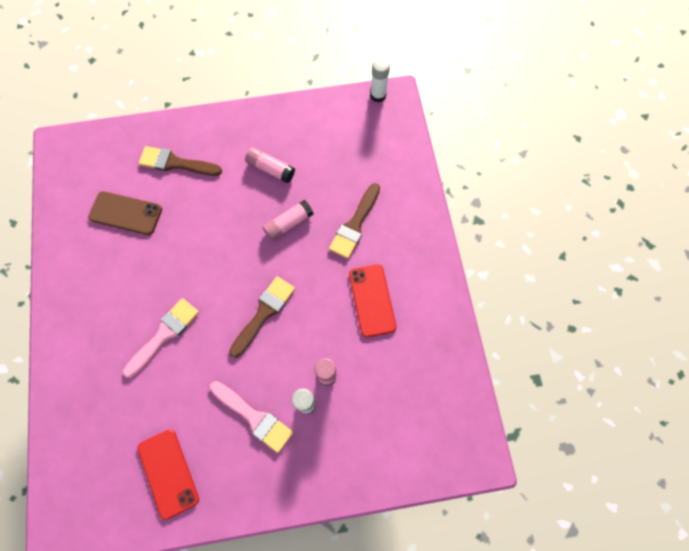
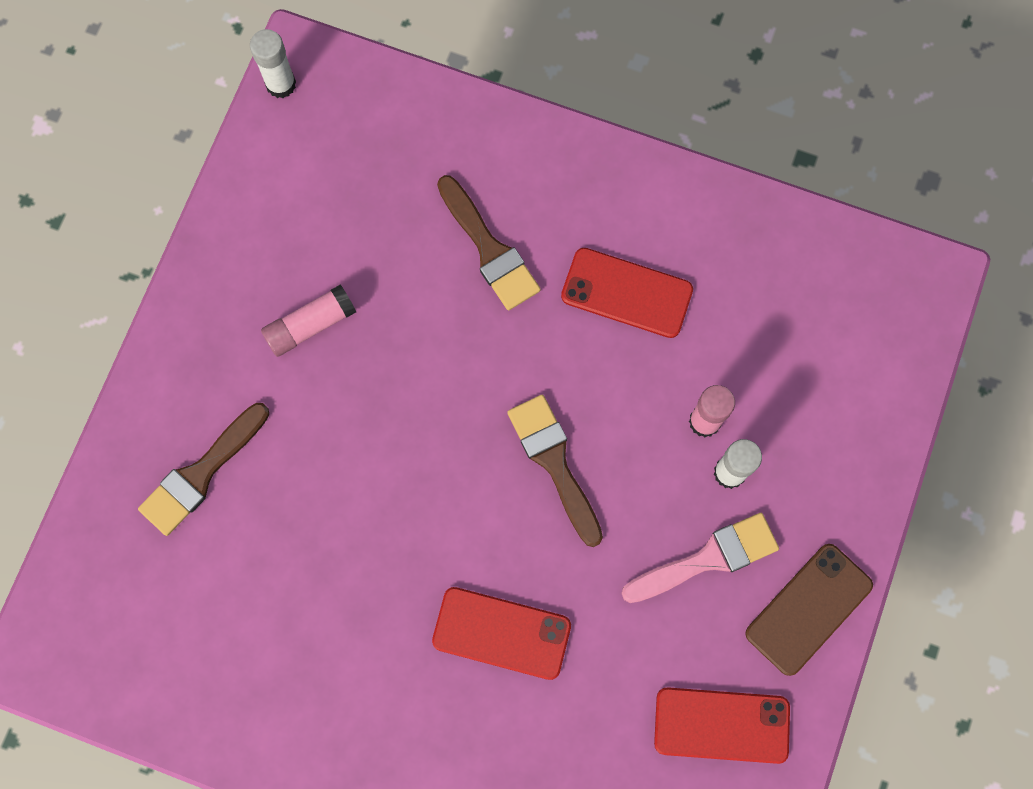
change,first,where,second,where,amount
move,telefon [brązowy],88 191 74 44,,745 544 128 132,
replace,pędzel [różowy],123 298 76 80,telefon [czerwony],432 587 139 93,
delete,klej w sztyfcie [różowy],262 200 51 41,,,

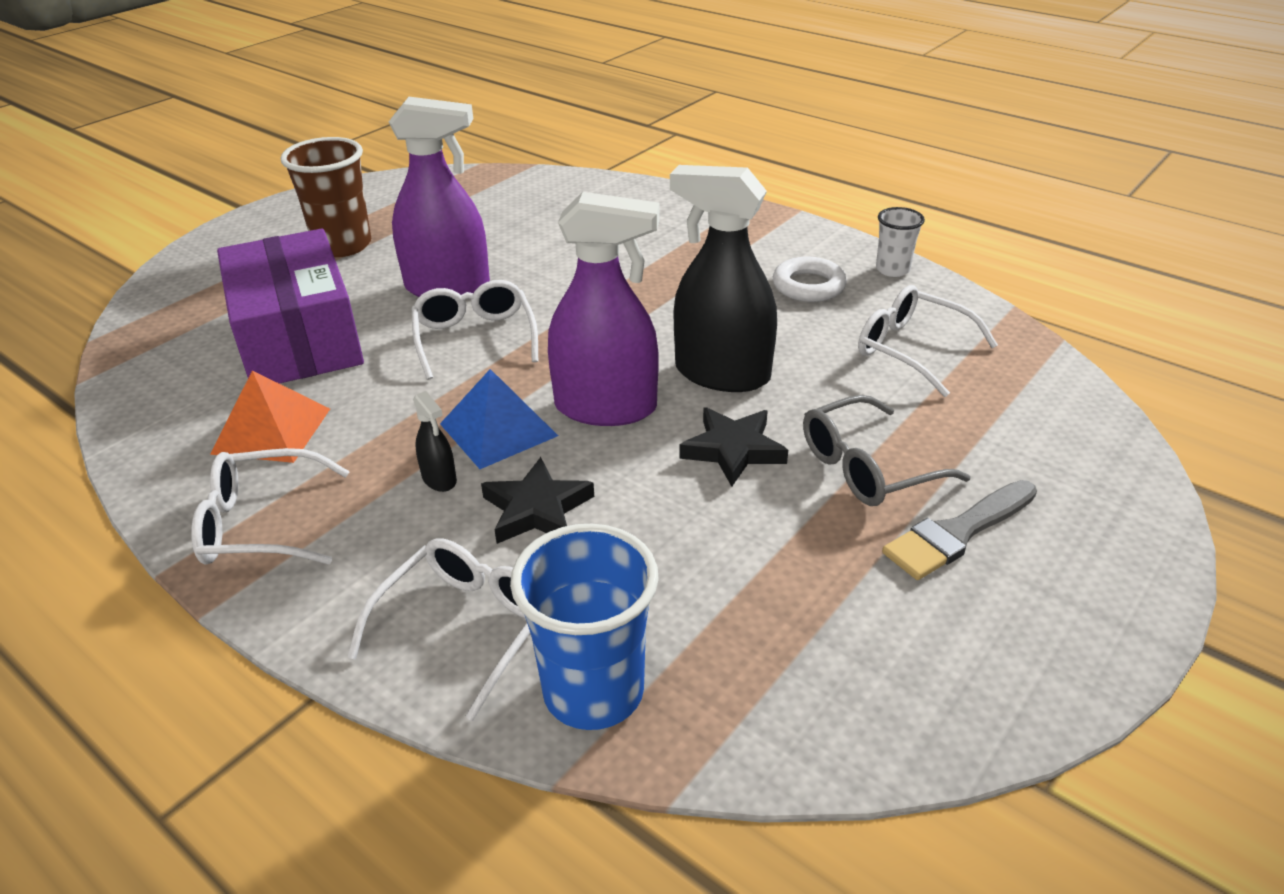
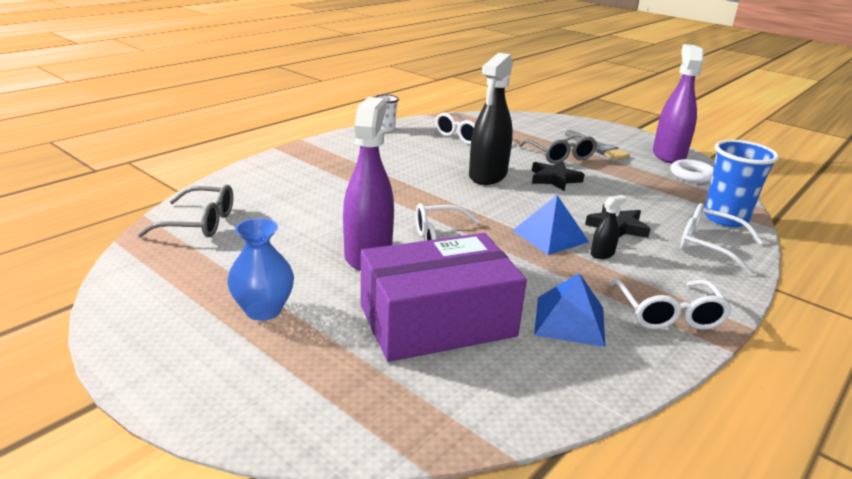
change,first,where,second,where,amount
recolor,piramida [pomarańczowy],210 371 120 92,piramida [niebieski],534 273 71 74,
replace,szklanka [brązowy],281 137 90 120,wazon [niebieski],227 218 67 103,
move,spryskiwacz [fioletowy],548 192 112 234,,653 44 51 119,
move,pierścień [biały],773 257 74 45,,671 159 43 24,
insert,,,okulary [szary],137 185 96 53,

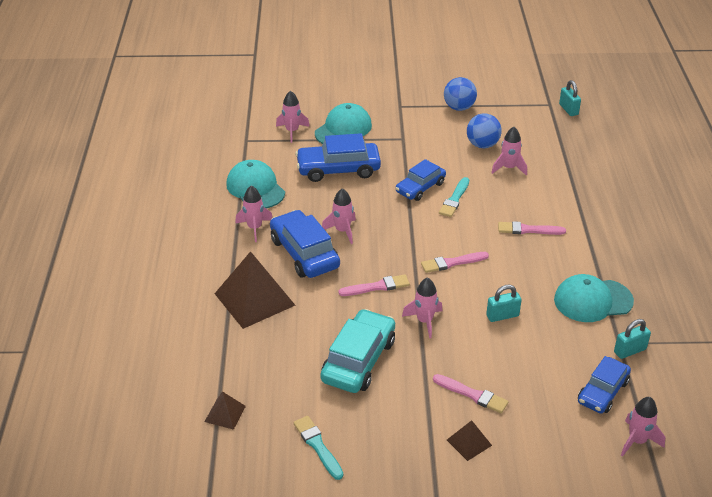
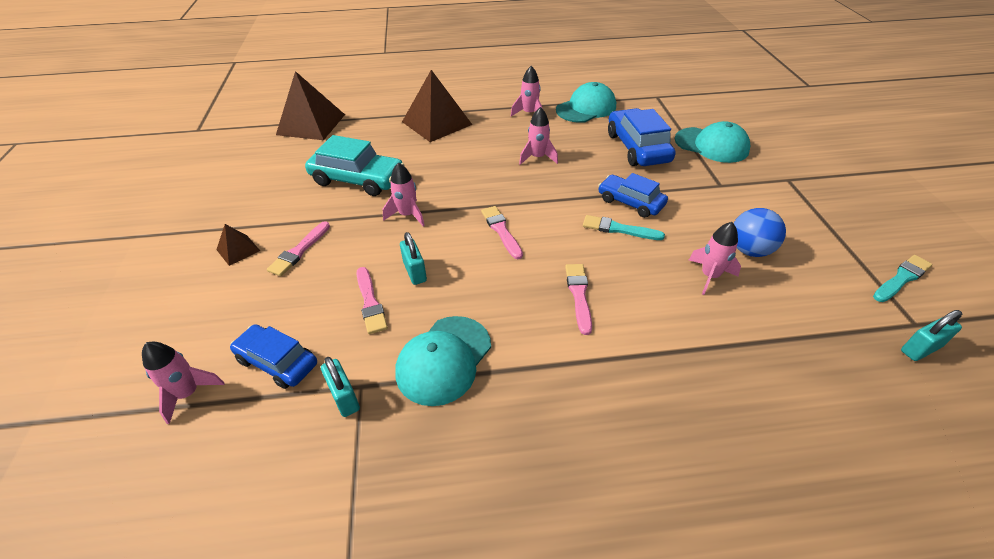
change,first,where,second,where,amount
resize,piramida [brązowy],204 391 42 39,,276 71 69 69,x2.11
delete,samochód [niebieski],270 210 70 68,,,
delete,rakieta [różowy],276 91 34 52,,,
move,pędzel [turkusowy],293 416 50 64,,873 255 60 47,
move,pędzel [różowy],338 275 72 21,,356 267 32 67,
delete,piłka [niebieski],444 77 33 34,,,
rotate,czapka [turkusowy],554 274 80 48,,395 316 96 90,135 degrees counterclockwise

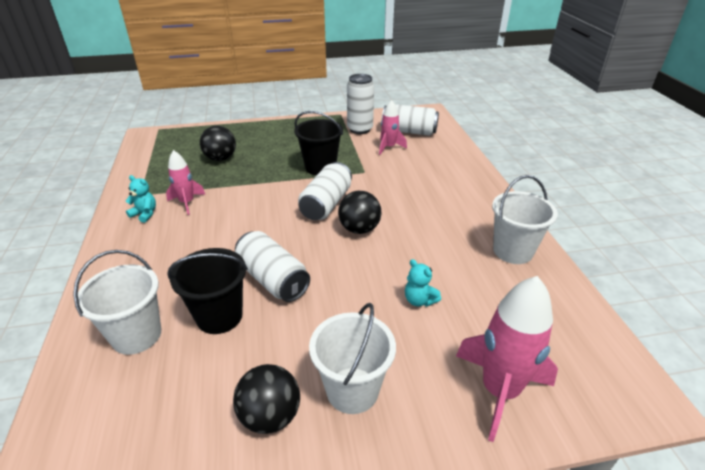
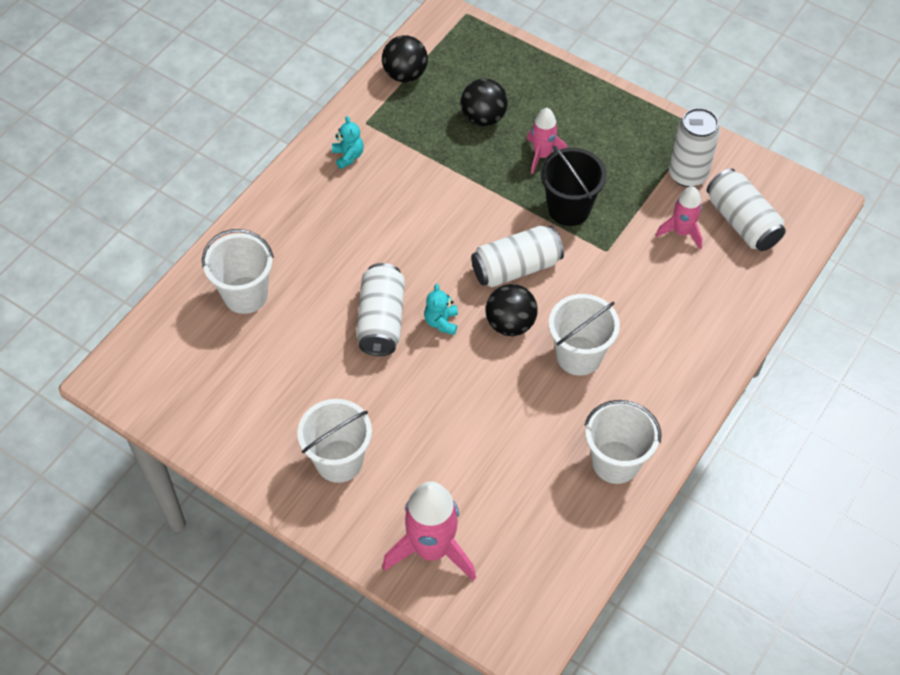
change,first,where,second,where,amount
move,rakieta [różowy],166 150 40 65,,527 108 40 66,
delete,wiadro [czarny],167 248 81 86,,,
move,piłka [czarny],233 364 67 70,,382 35 46 47,
move,miś [turkusowy],405 259 36 47,,424 284 34 51,
insert,,,wiadro [biały],549 294 71 82,

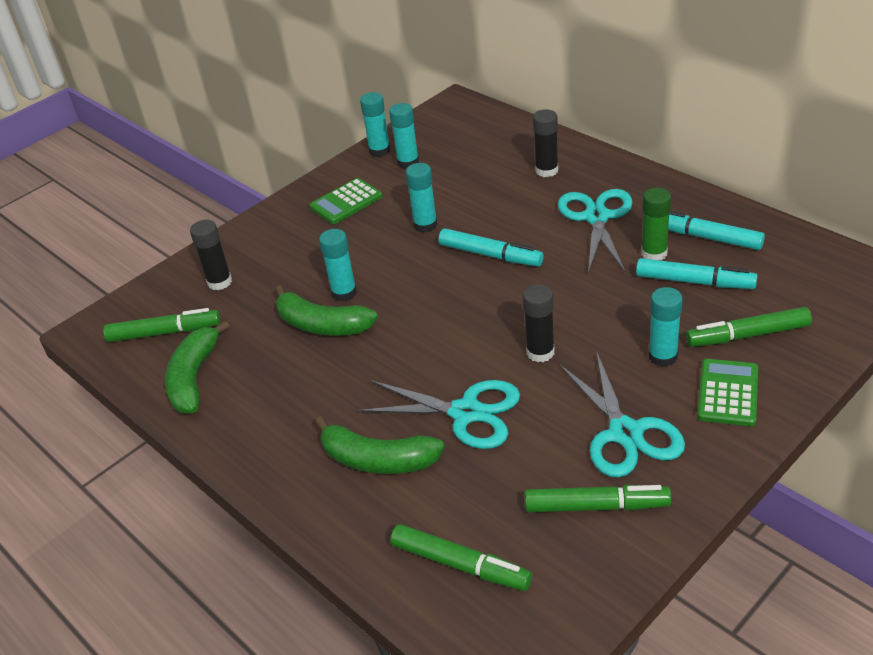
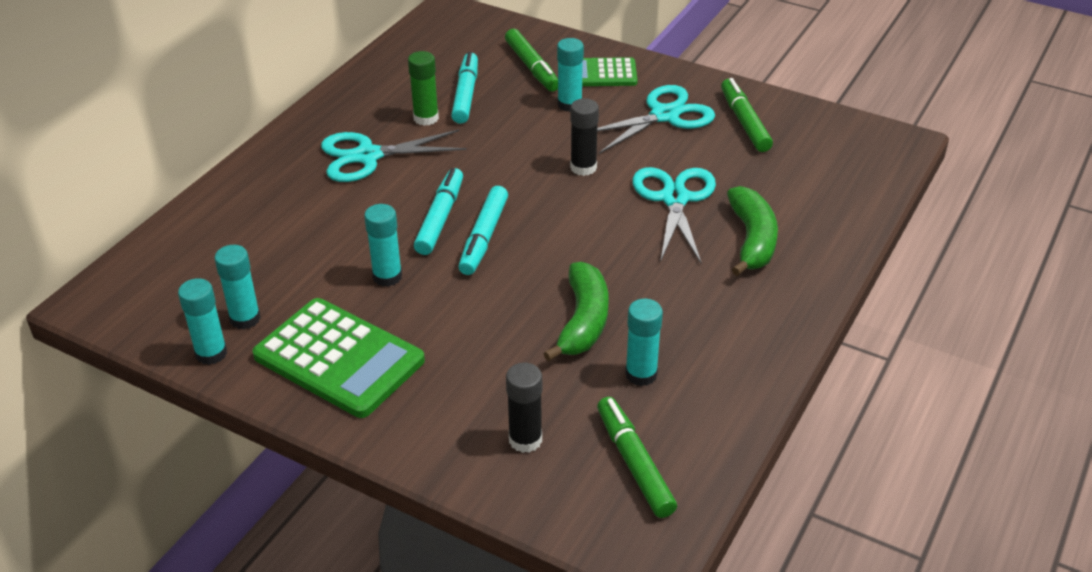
change,first,where,second,where,amount
delete,banan [zielony],165 321 65 93,,,
resize,kalkulator [zielony],310 178 72 46,,252 298 173 120,x1.71
move,klej w sztyfcie [turkusowy],319 229 38 72,,625 299 38 87,
delete,flamaster [zielony],391 524 141 67,,,
delete,klej w sztyfcie [czarny],533 109 25 68,,,
move,flamaster [turkusowy],668 211 97 39,,458 186 50 89,

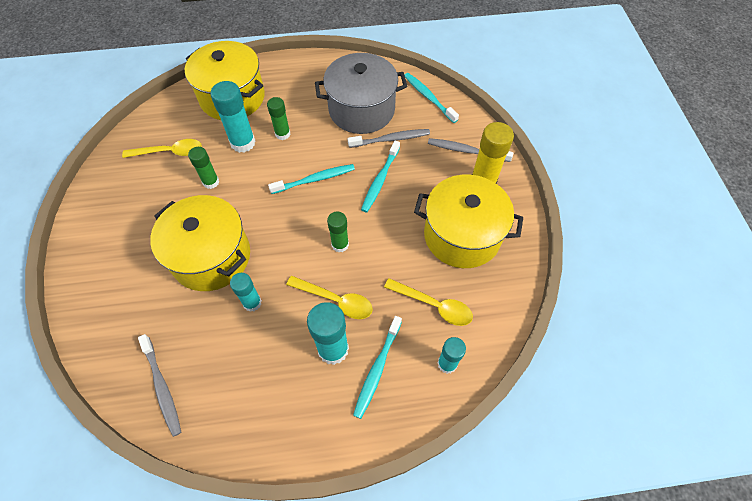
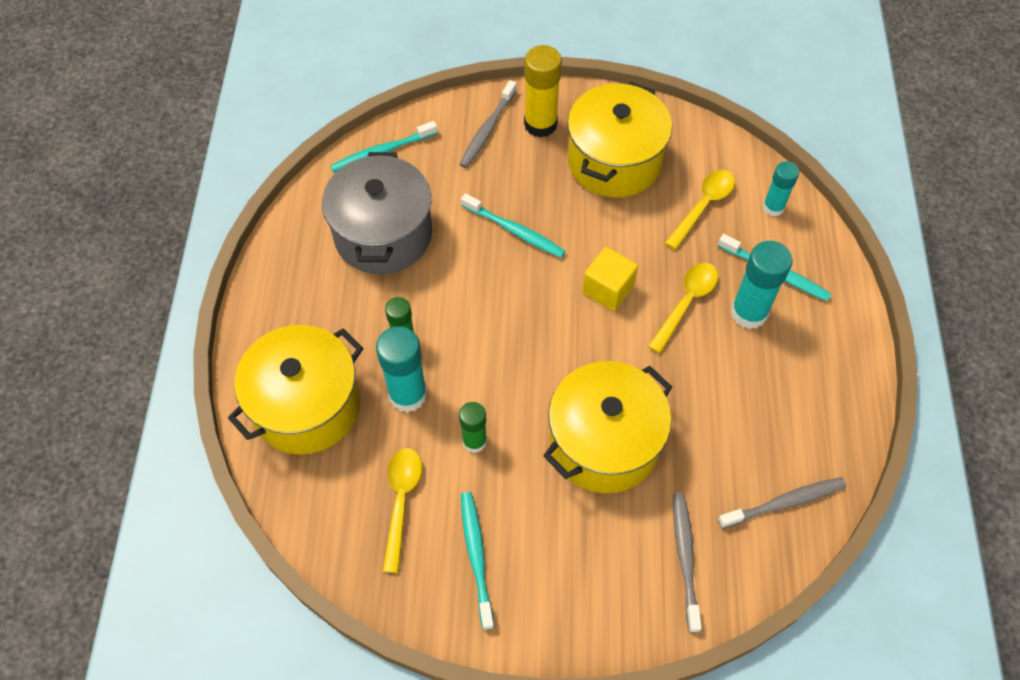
change,first,where,second,where,amount
delete,klej w sztyfcie [turkusowy],230 273 32 39,,,
move,szczoteczka do zębów [turkusowy],268 164 87 30,,461 492 33 138,
replace,klej w sztyfcie [zielony],327 212 22 40,sześcian [żółty],582 247 56 64,
move,szczoteczka do zębów [szary],348 129 82 19,,673 493 29 139,

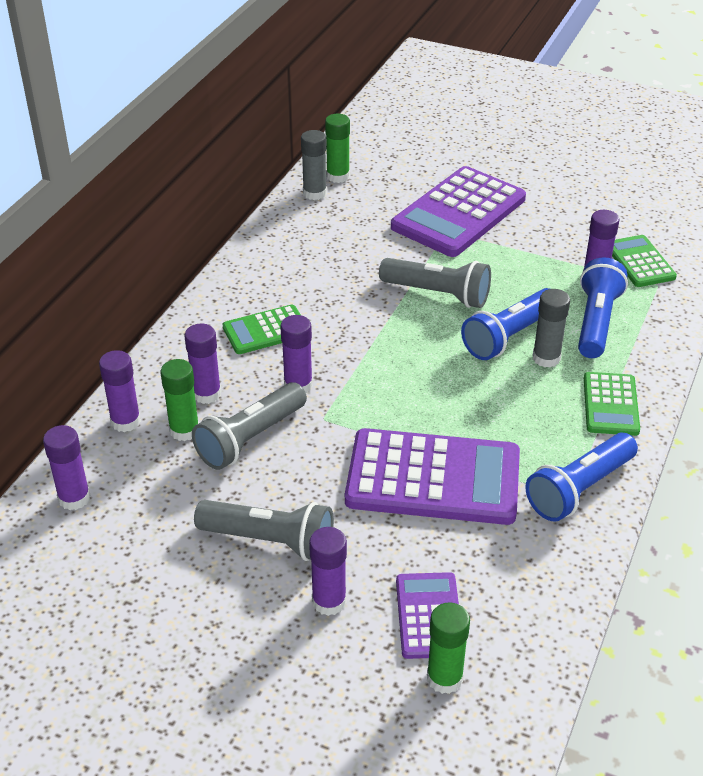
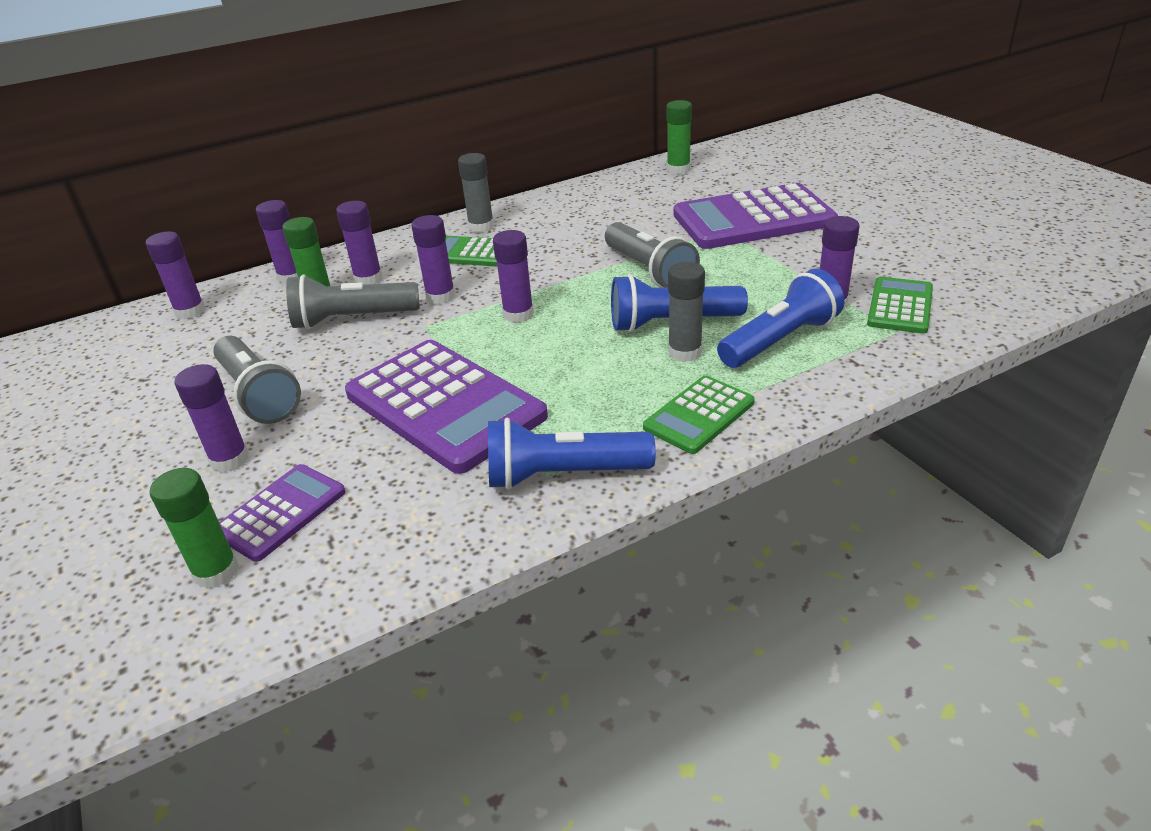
change,first,where,second,where,amount
move,klej w sztyfcie [szary],301 130 26 70,,458 153 36 80,
insert,,,klej w sztyfcie [fioletowy],493 230 41 93,

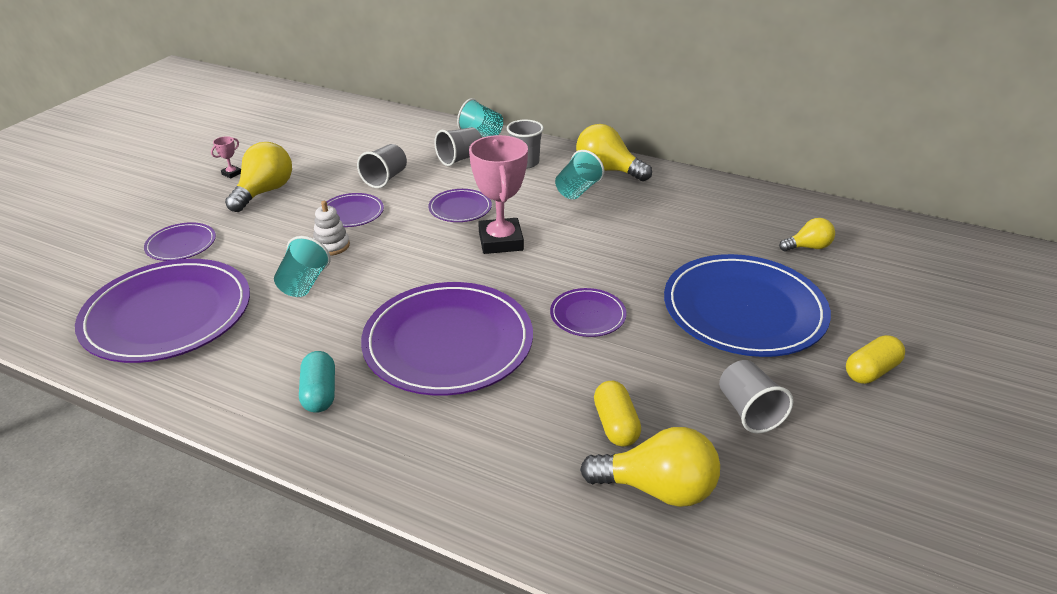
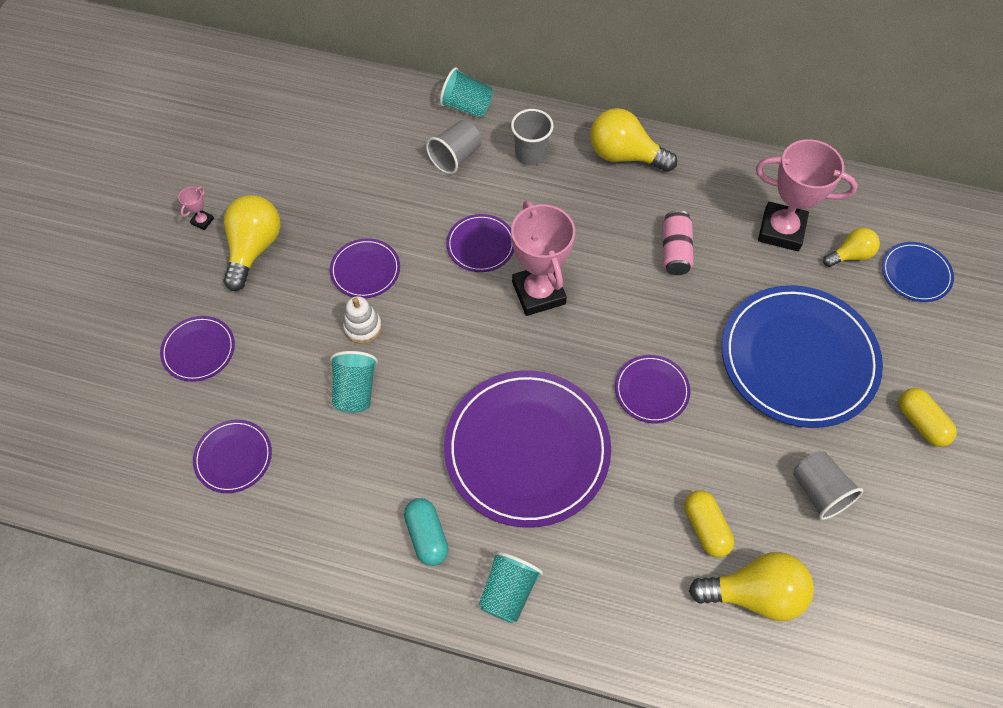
change,first,where,second,where,amount
resize,talerz [fioletowy],75 259 175 104,,193 420 79 73,x0.47
delete,szklanka [szary],357 144 50 44,,,
move,szklanka [turkusowy],555 150 49 49,,479 551 64 72,
rotate,kapsułka [żółty],846 335 59 49,,898 388 59 59,75 degrees counterclockwise
insert,,,puszka [różowy],663 210 30 65,
insert,,,puchar [różowy],756 139 102 112,
insert,,,talerz [niebieski],882 242 72 60,

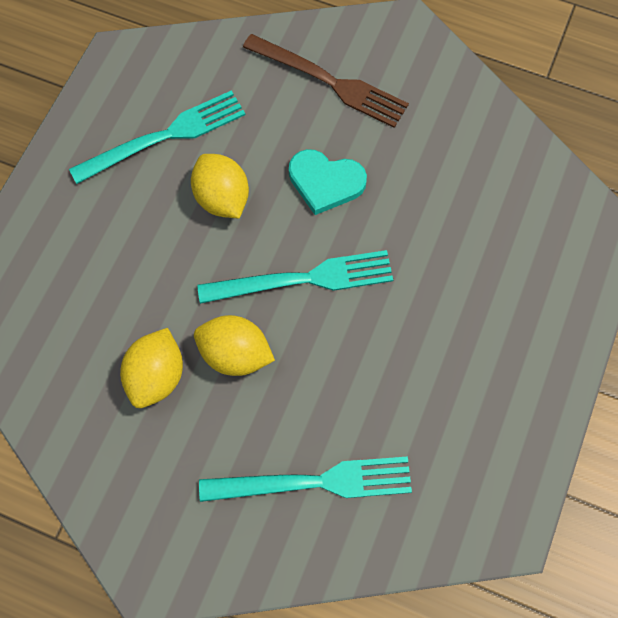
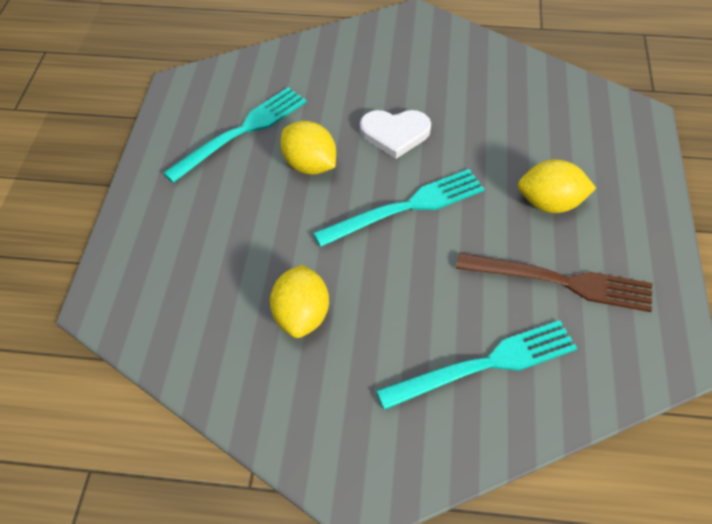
change,first,where,second,where,amount
move,cytryna [żółty],194 315 81 61,,518 159 78 54,
move,widelec [brązowy],243 34 166 94,,456 253 196 59,
recolor,serce [turkusowy],289 149 78 66,serce [biały],360 110 71 49,

